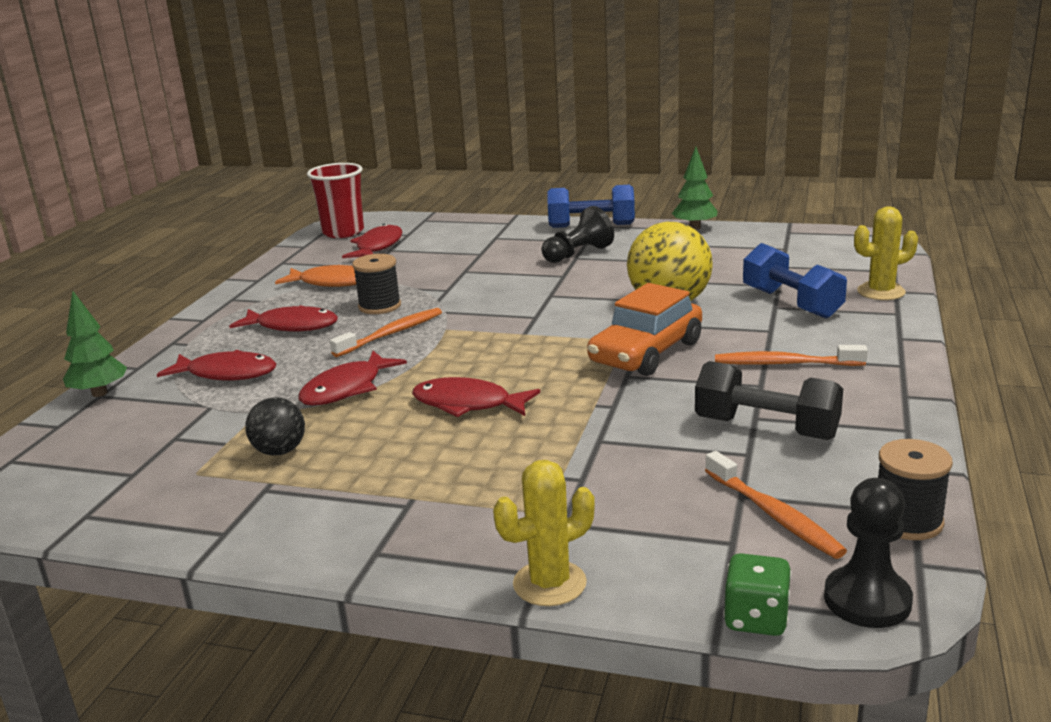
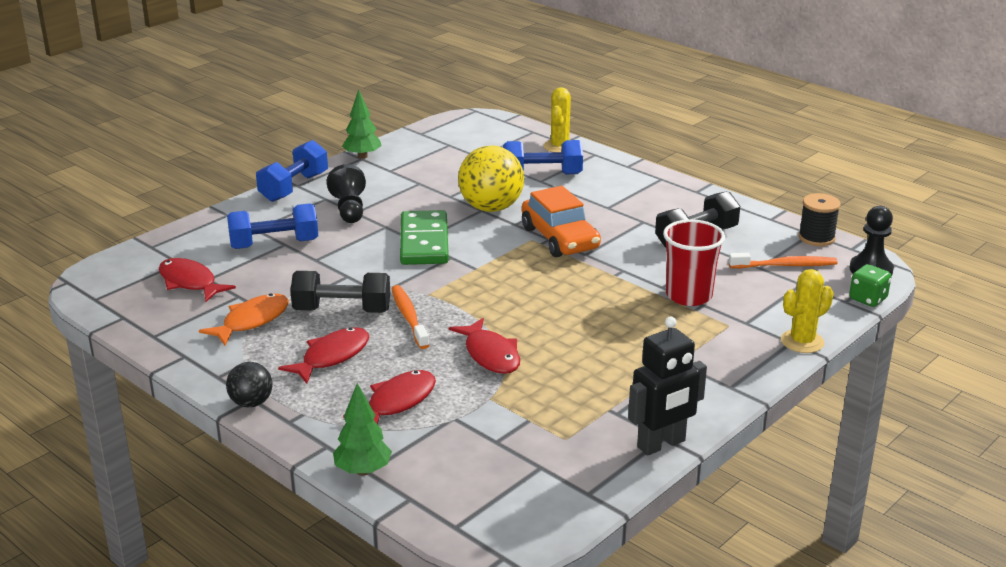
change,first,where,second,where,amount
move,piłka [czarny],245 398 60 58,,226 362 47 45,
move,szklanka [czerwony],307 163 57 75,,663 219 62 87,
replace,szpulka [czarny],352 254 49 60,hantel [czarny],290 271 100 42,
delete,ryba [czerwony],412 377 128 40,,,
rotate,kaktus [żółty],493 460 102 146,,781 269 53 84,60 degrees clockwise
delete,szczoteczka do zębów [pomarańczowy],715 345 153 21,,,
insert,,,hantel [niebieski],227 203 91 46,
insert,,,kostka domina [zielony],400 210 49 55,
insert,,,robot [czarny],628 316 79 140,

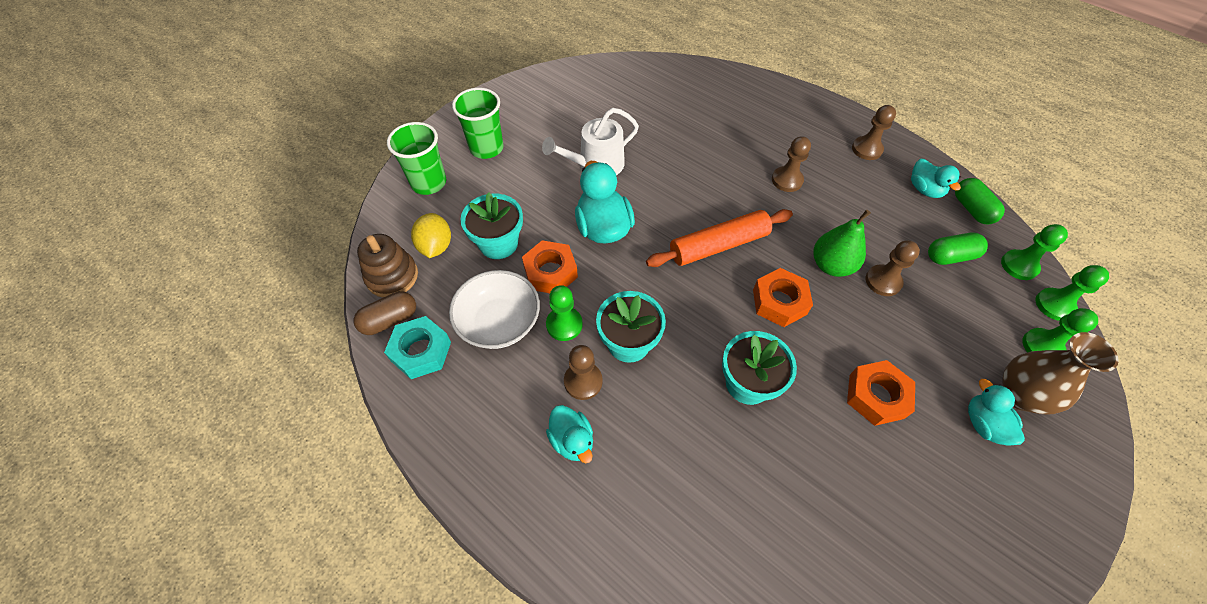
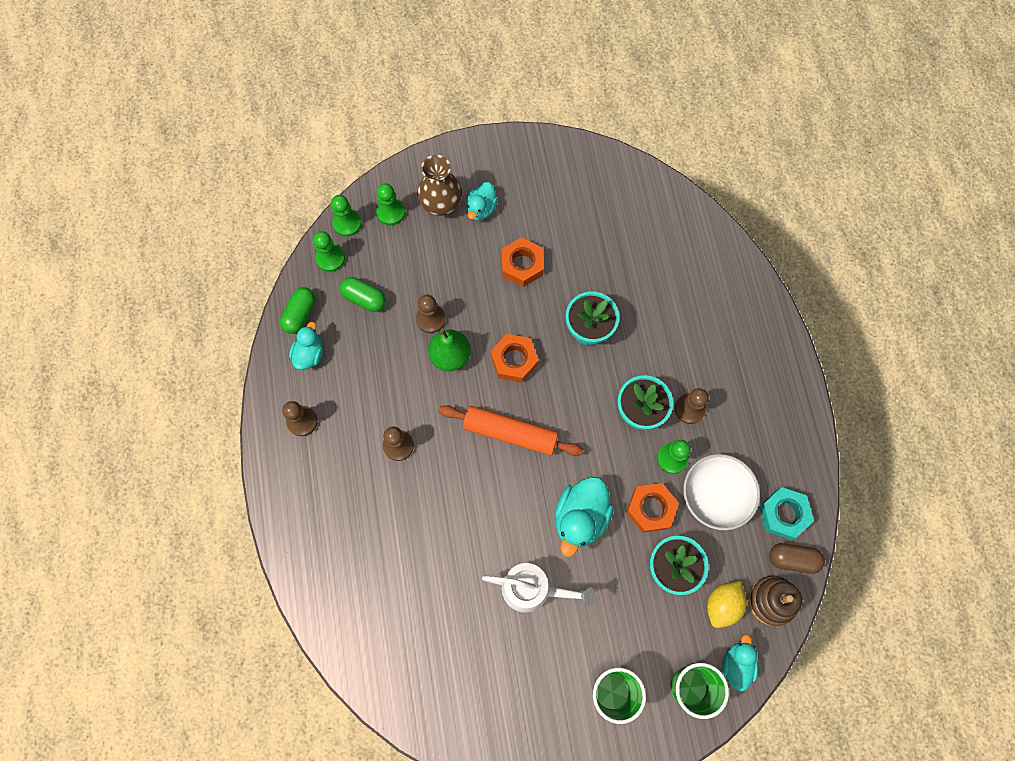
change,first,where,second,where,amount
move,kaczka [turkusowy],546 405 47 58,,722 634 36 58,

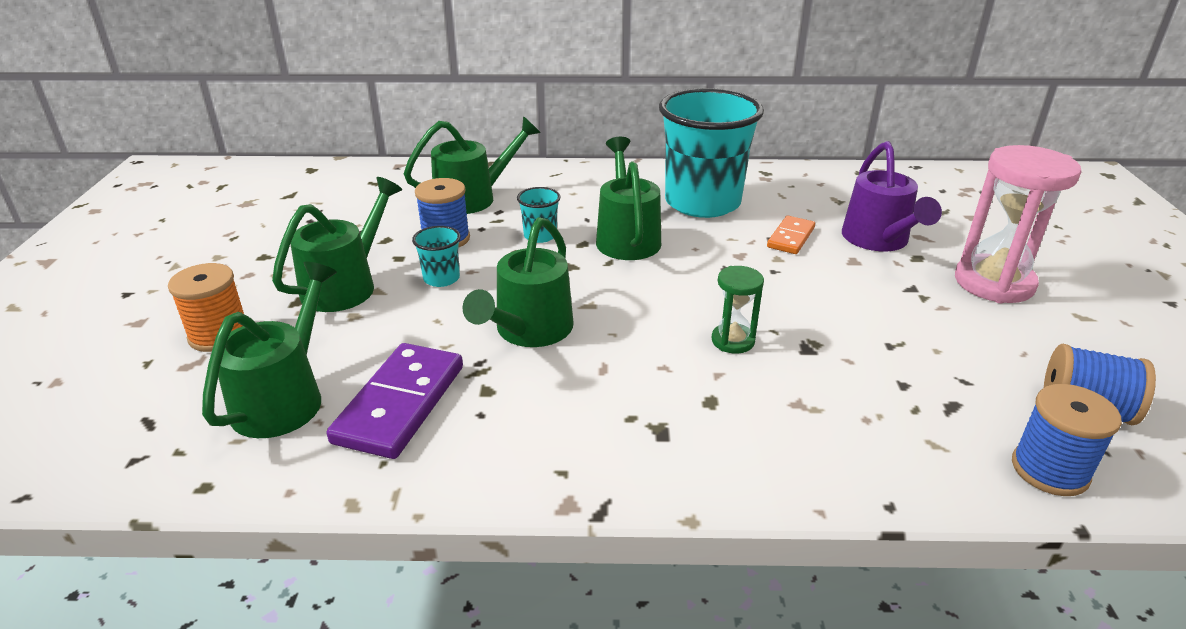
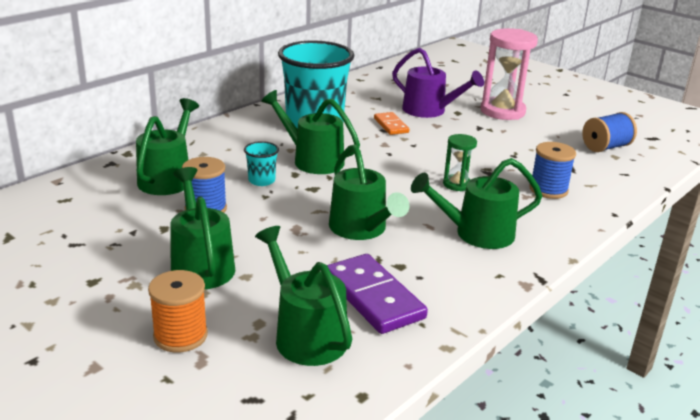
change,first,where,second,where,amount
delete,szklanka [turkusowy],412 226 49 61,,,
move,szpulka [niebieski],1012 384 110 112,,529 142 47 57,
insert,,,konewka [zielony],411 158 131 91,

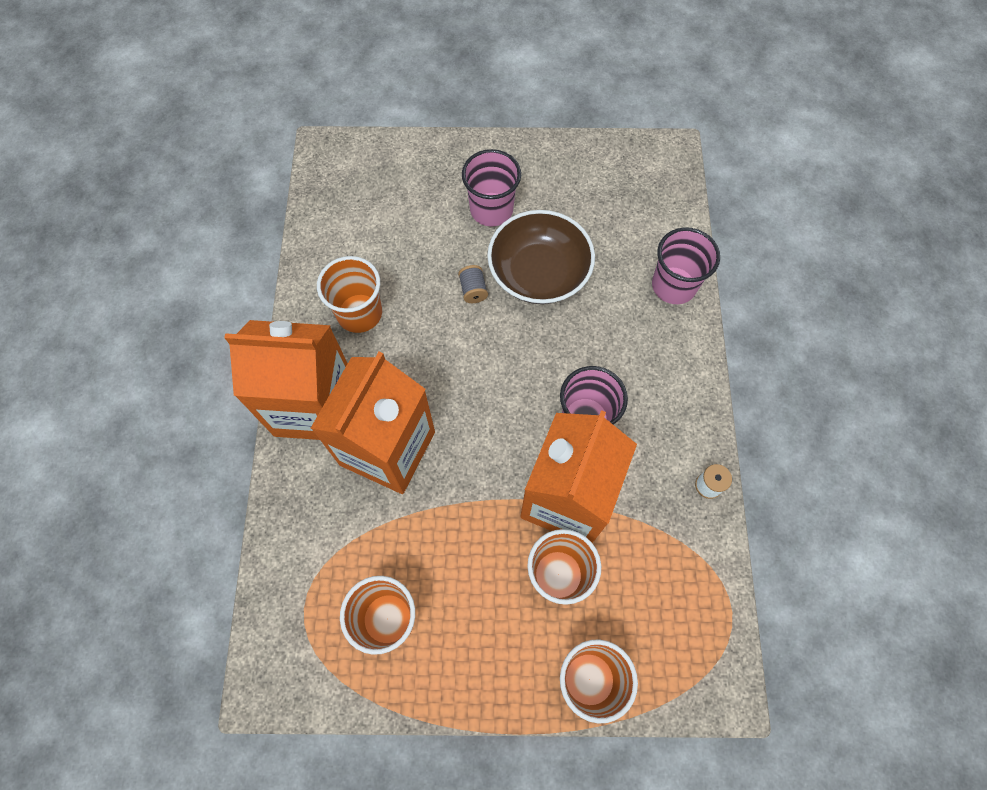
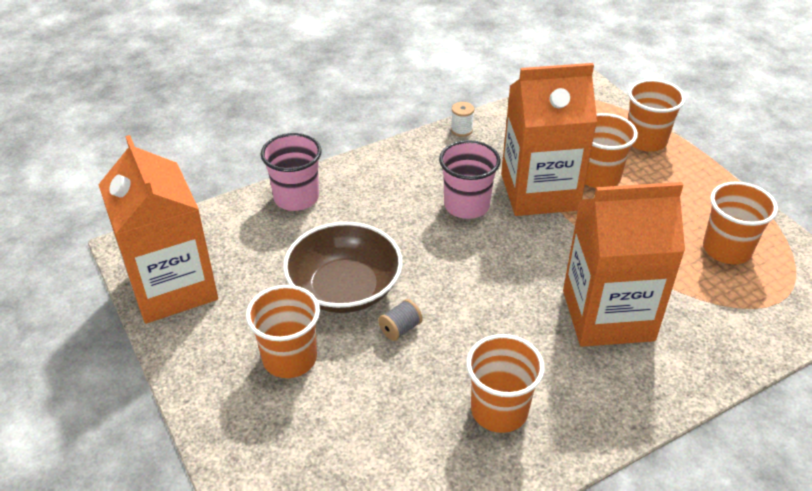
change,first,where,second,where,amount
move,karton mleka [pomarańczowy],224 320 124 120,,98 135 120 188,
recolor,szklanka [różowy],462 149 59 78,szklanka [pomarańczowy],246 285 74 93,

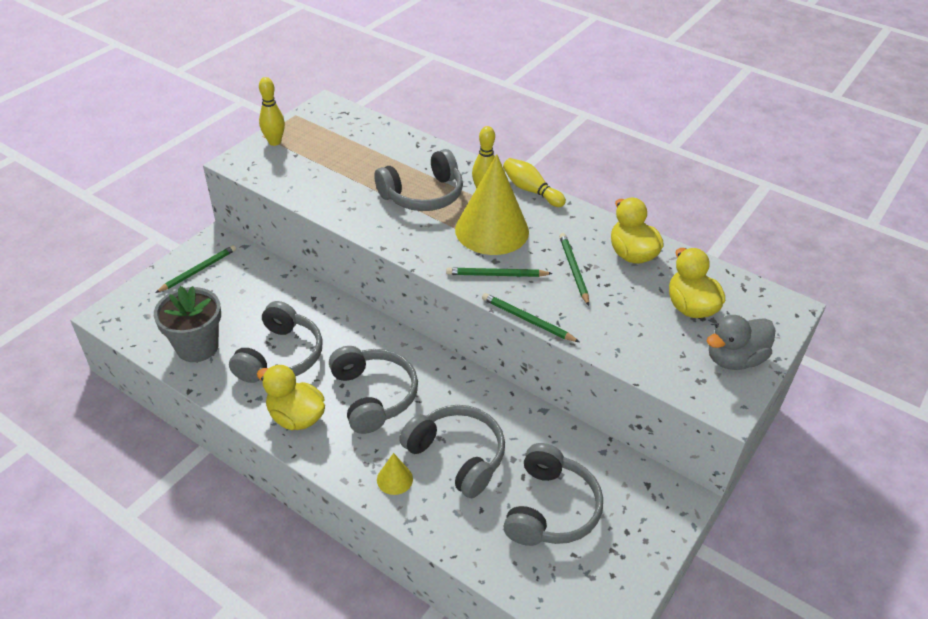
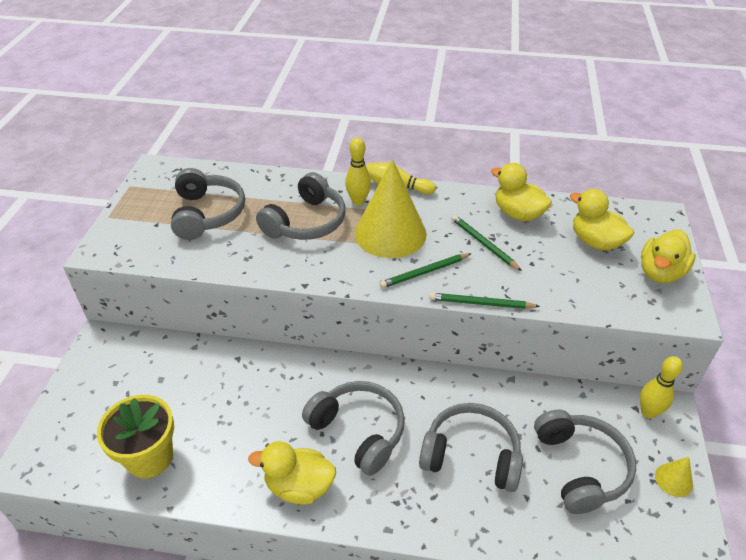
change,first,where,second,where,amount
recolor,doniczka [szary],154 286 67 76,doniczka [żółty],97 395 77 83,
delete,ołówek [zielony],155 245 81 48,,,
move,słuchawki [szary],229 301 94 82,,171 168 74 72,
move,kręgiel [żółty],259 77 26 69,,640 356 43 63,
move,stożek [żółty],377 453 36 42,,655 457 38 40,
recolor,kaczka [szary],707 315 69 55,kaczka [żółty],641 230 55 53,

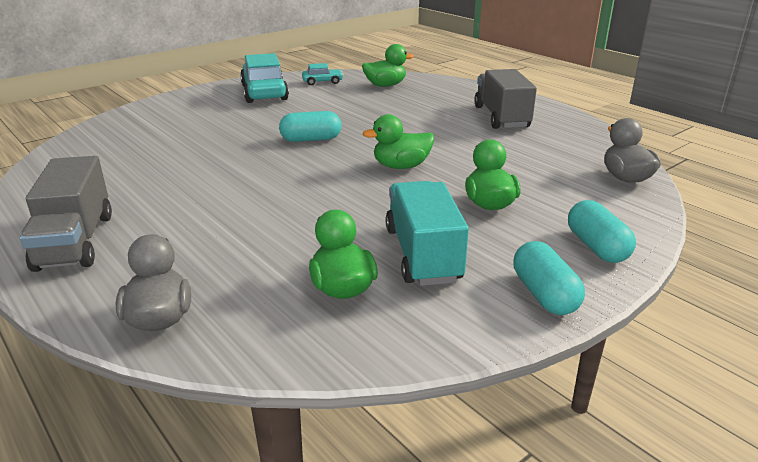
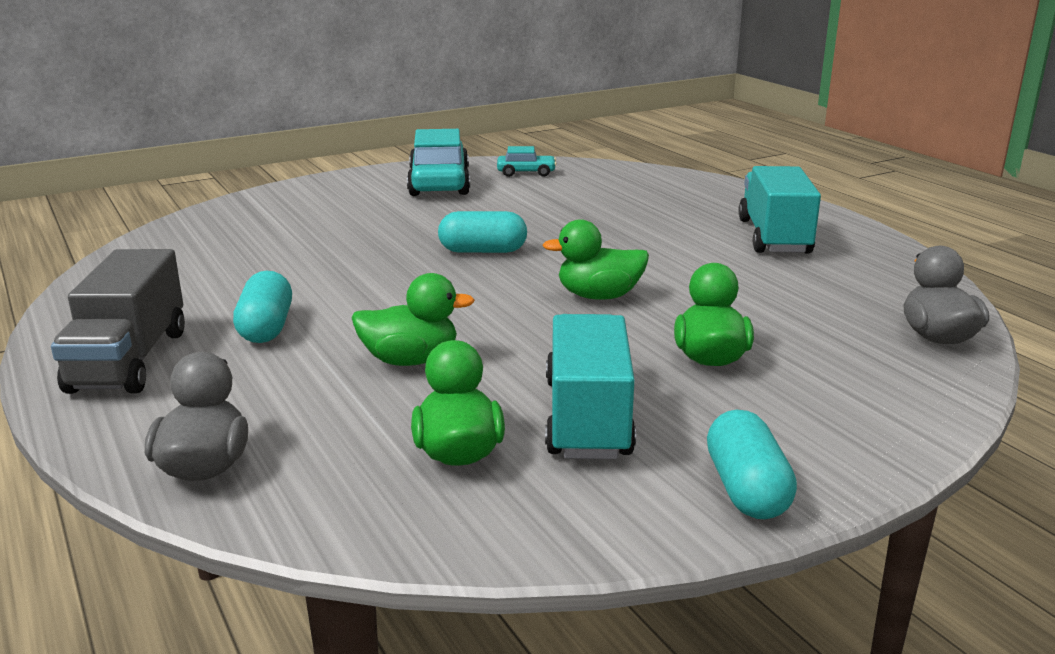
change,first,where,second,where,amount
move,kaczka [zielony],362 44 52 43,,352 273 123 93,
recolor,ciężarówka [szary],474 69 63 60,ciężarówka [turkusowy],738 166 83 88,
move,kapsułka [turkusowy],568 200 68 63,,233 270 59 73,

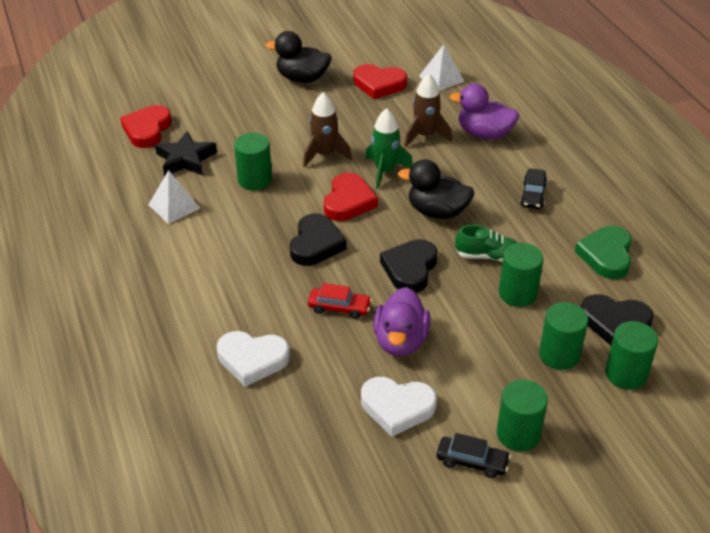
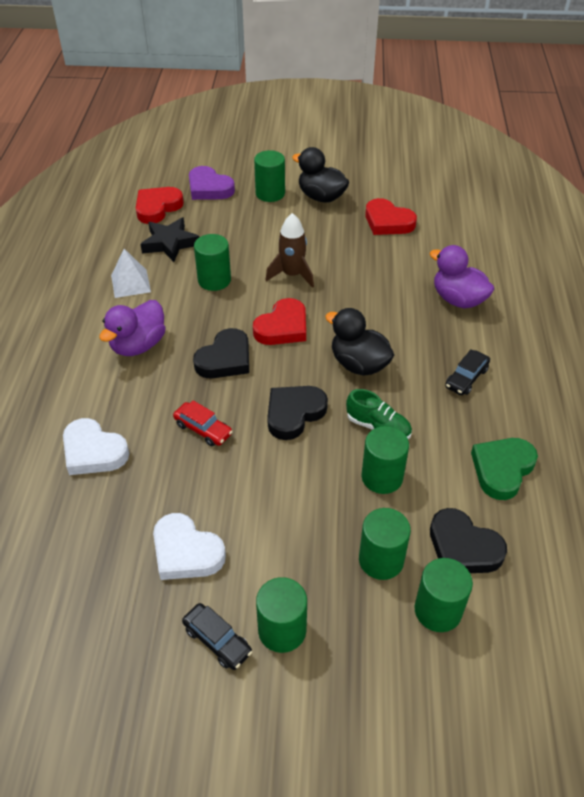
change,first,where,second,where,amount
delete,rakieta [zielony],365 108 48 81,,,
move,kaczka [fioletowy],373 287 58 69,,99 300 67 56,
delete,rakieta [brązowy],404 74 48 73,,,
delete,piramida [biały],419 44 45 47,,,
insert,,,serce [fioletowy],189 166 46 34,
insert,,,walec [zielony],254 150 31 52,

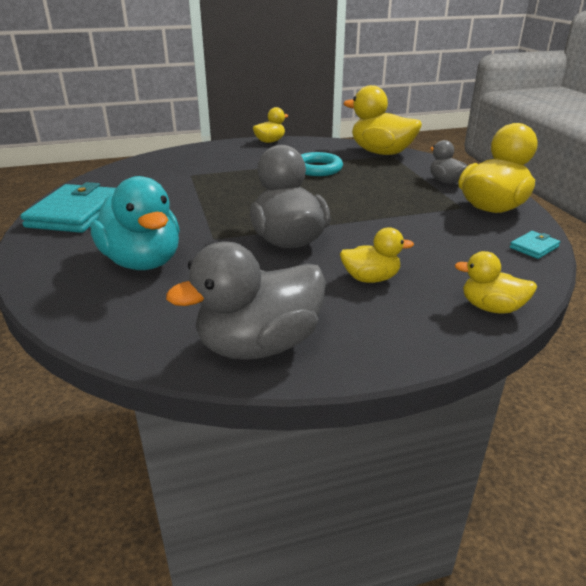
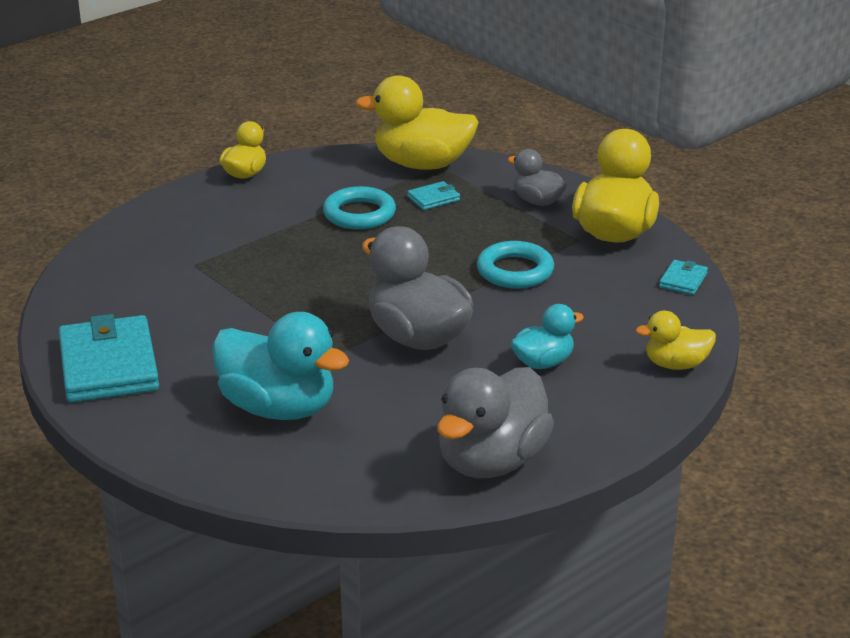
change,first,where,second,where,amount
recolor,kaczka [żółty],340 227 74 56,kaczka [turkusowy],511 304 73 65,
insert,,,portfel [turkusowy],407 181 53 29,
insert,,,pierścień [turkusowy],477 241 77 47,

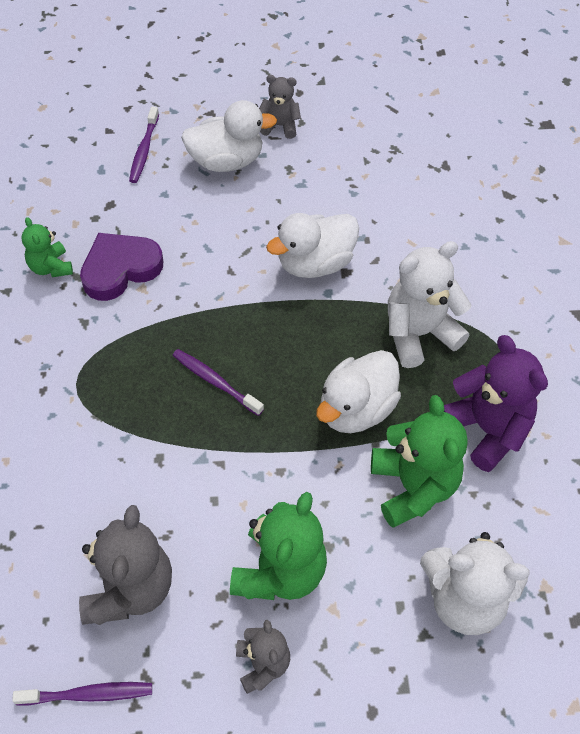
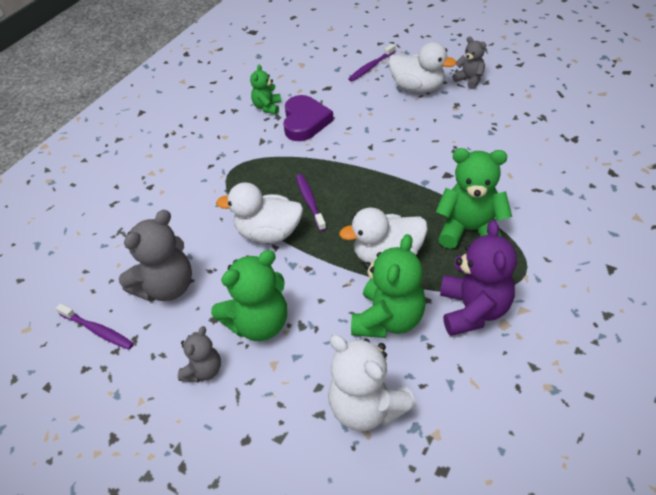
change,first,where,second,where,amount
rotate,serce [fioletowy],80 233 83 68,,283 95 51 46,90 degrees clockwise
move,kaczka [biały],266 213 93 65,,216 182 87 61,
recolor,miś [biały],388 241 84 127,miś [zielony],436 148 76 101,

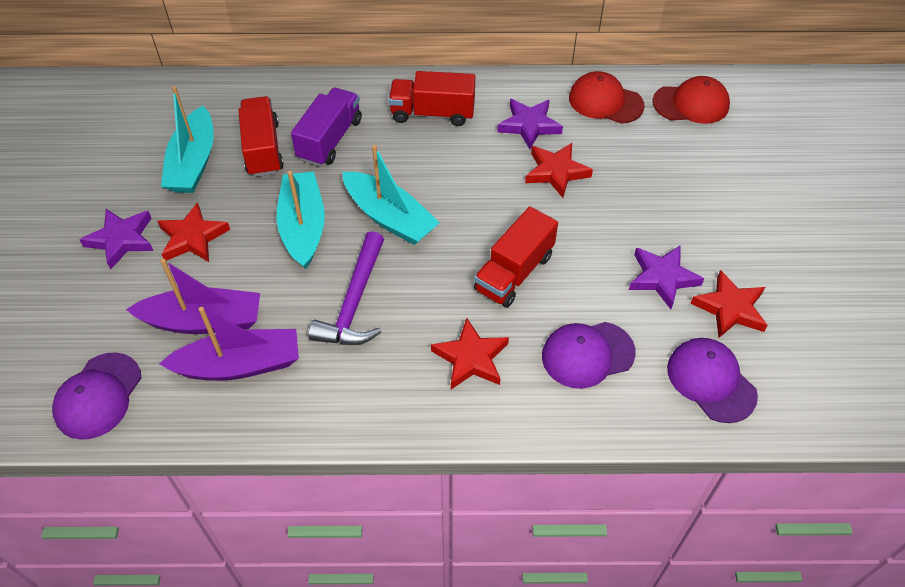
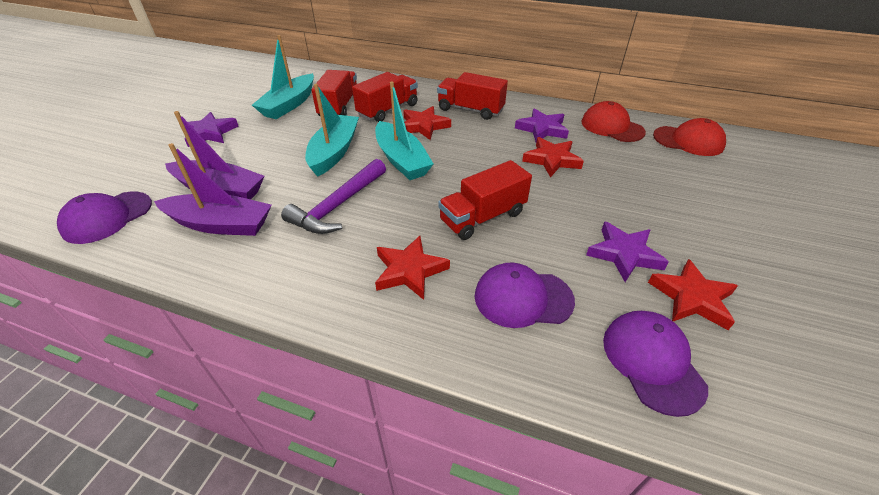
change,first,where,second,where,amount
move,gwiazda [czerwony],157 202 73 60,,403 106 48 34,
recolor,ciężarówka [fioletowy],291 88 71 79,ciężarówka [czerwony],352 72 66 50,

